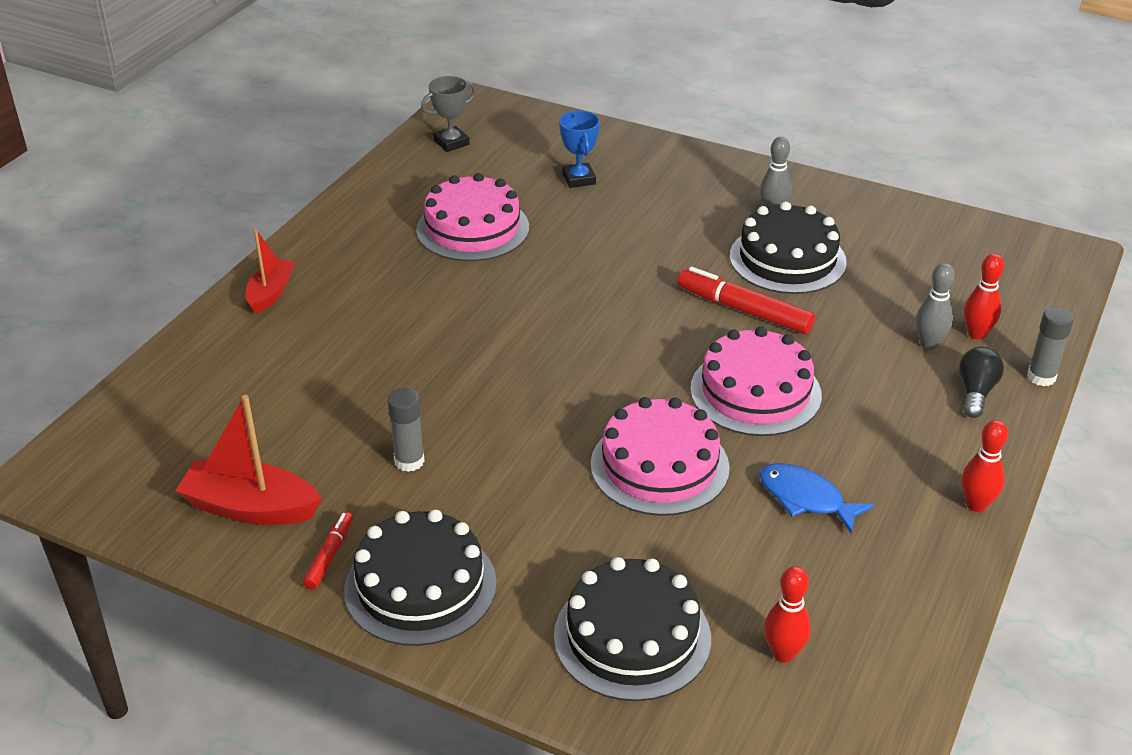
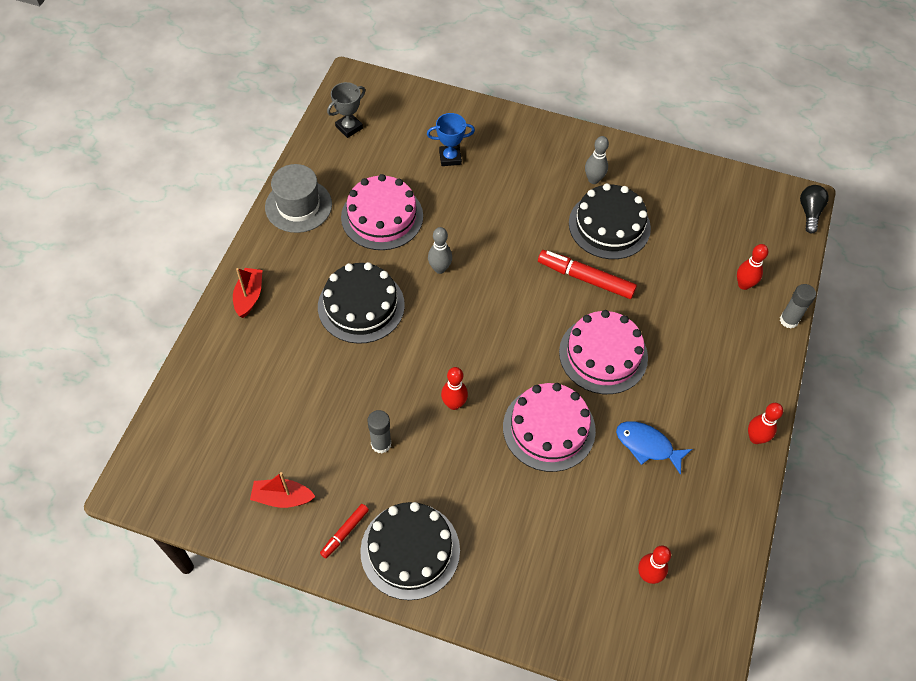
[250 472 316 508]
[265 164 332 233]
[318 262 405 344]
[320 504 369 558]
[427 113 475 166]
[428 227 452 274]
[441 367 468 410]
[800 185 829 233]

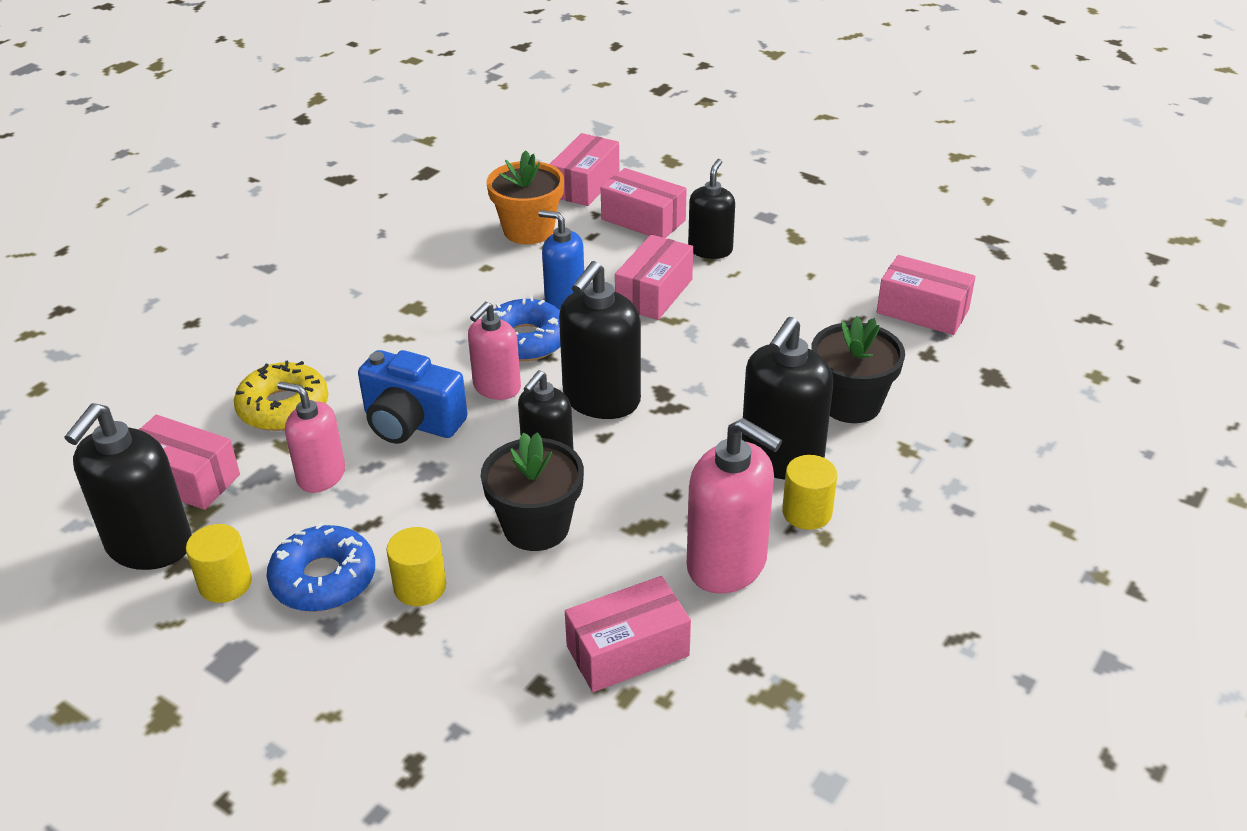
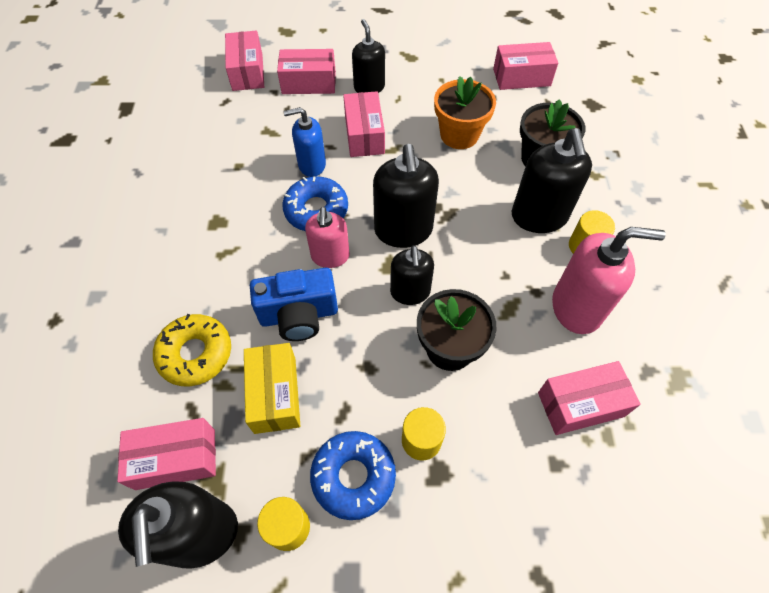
[244 343 300 434]
[434 76 496 149]
[538 361 641 435]

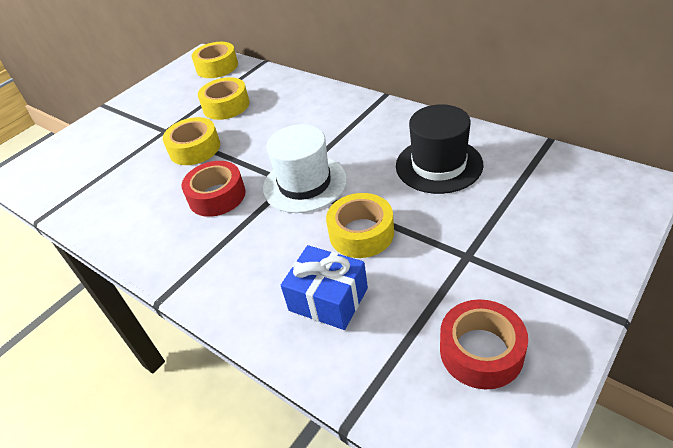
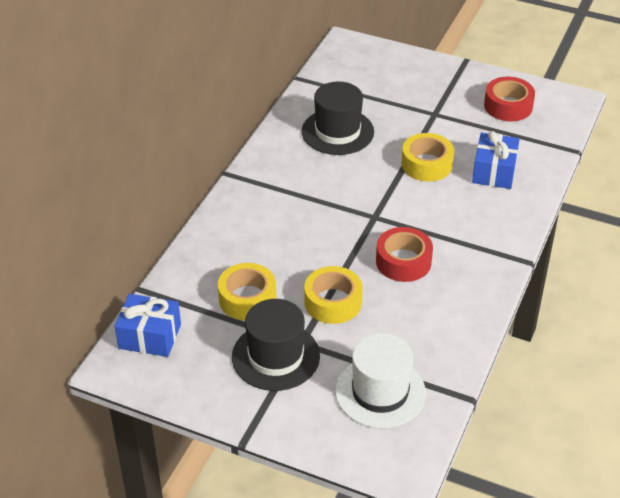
[115 294 181 357]
[232 299 320 391]
[335 333 426 429]

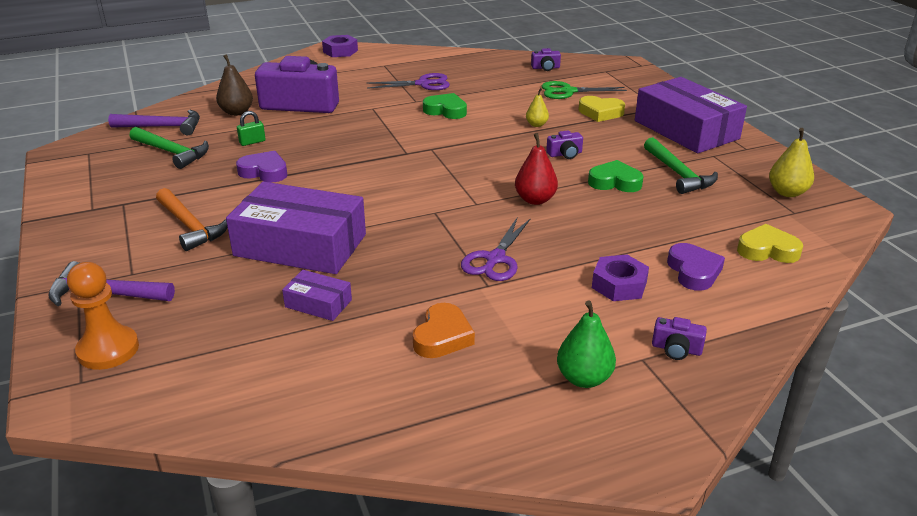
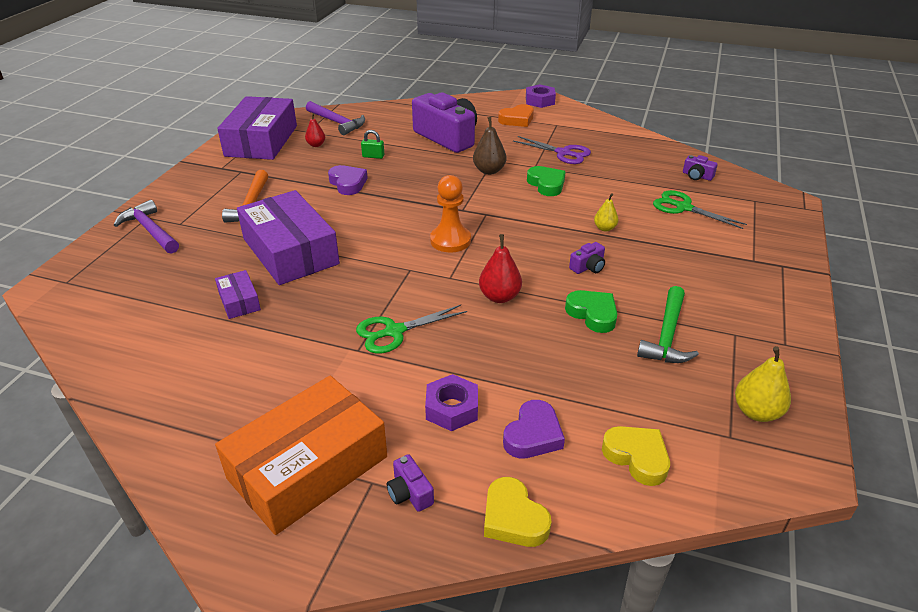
[215 376 387 535]
[217 96 297 160]
[305 113 325 147]
[356 305 467 354]
[430 175 471 252]
[473 117 507 175]
[484 477 551 547]
[498 104 534 127]
[569 242 605 274]

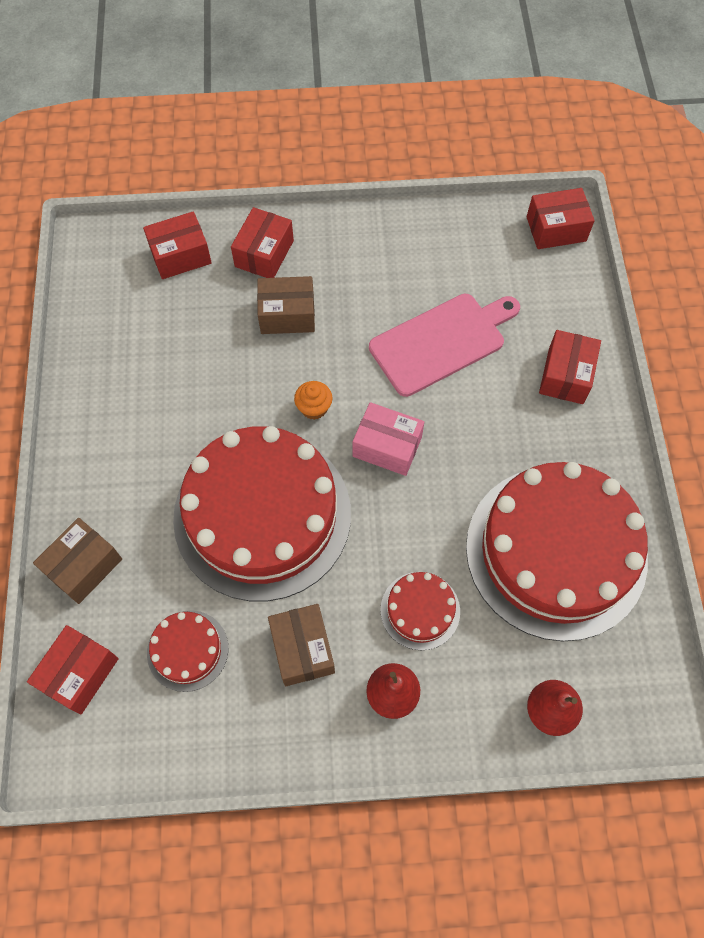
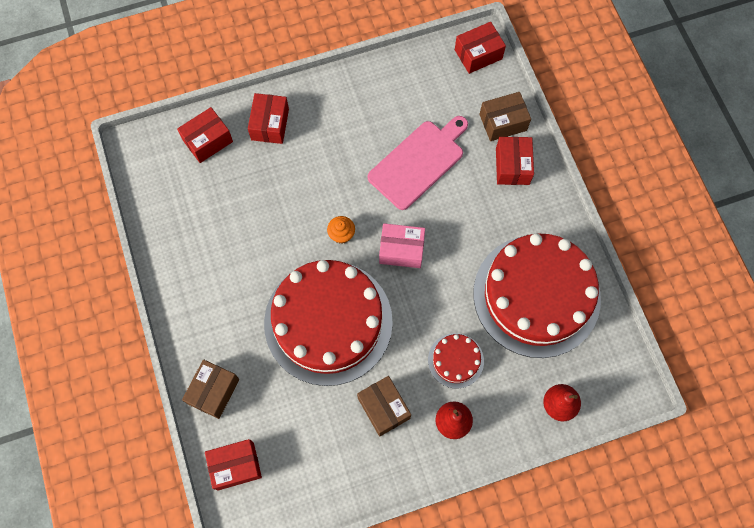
[205 439 262 490]
[479 92 531 141]
[147 610 228 692] (first image)

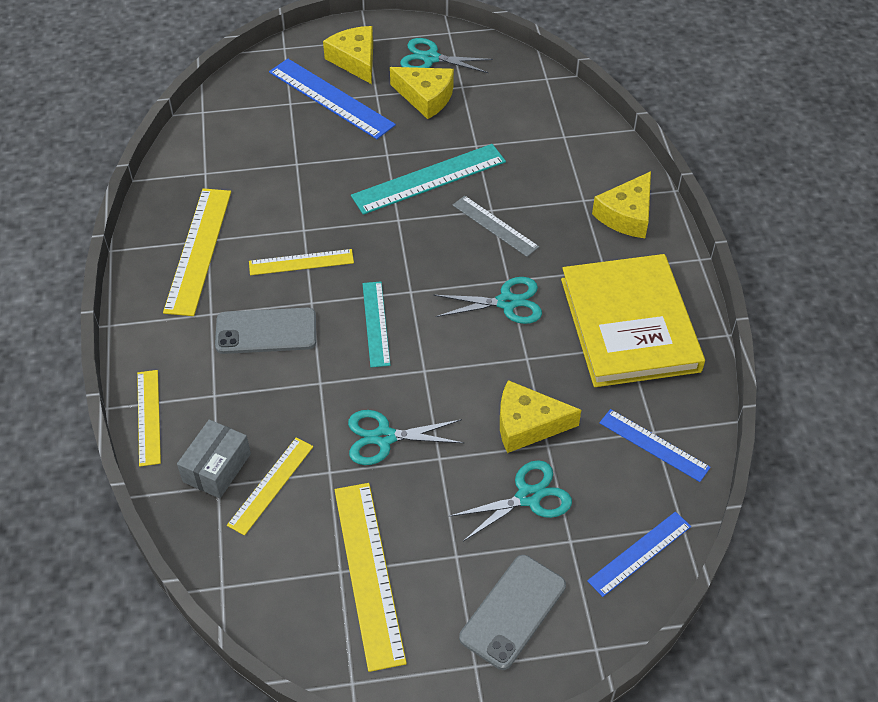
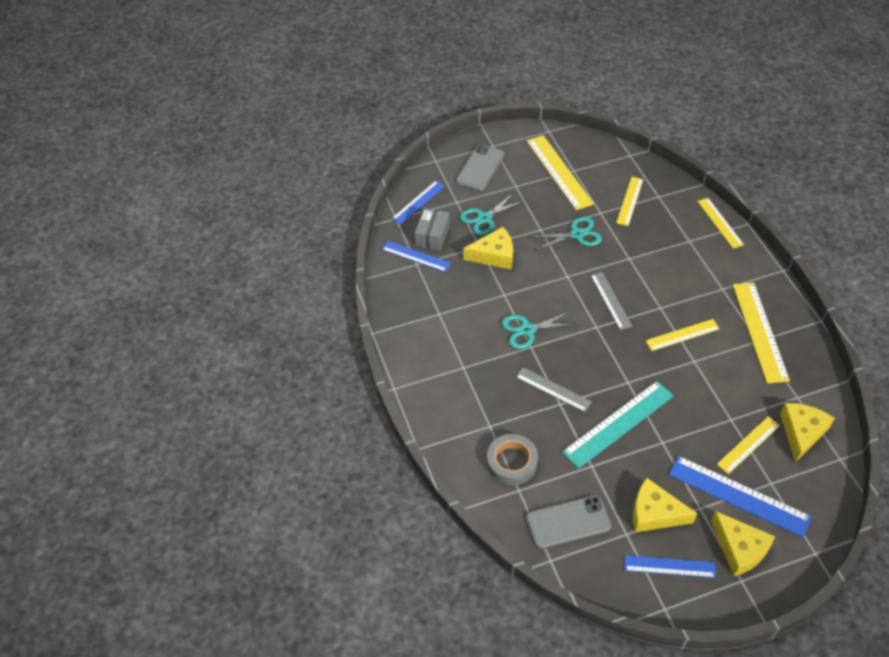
[415 208 450 251]
[487 434 538 485]
[526 495 612 549]
[590 272 632 330]
[624 555 716 578]
[716 416 780 474]
[780 403 835 463]
[561 254 705 387] (first image)

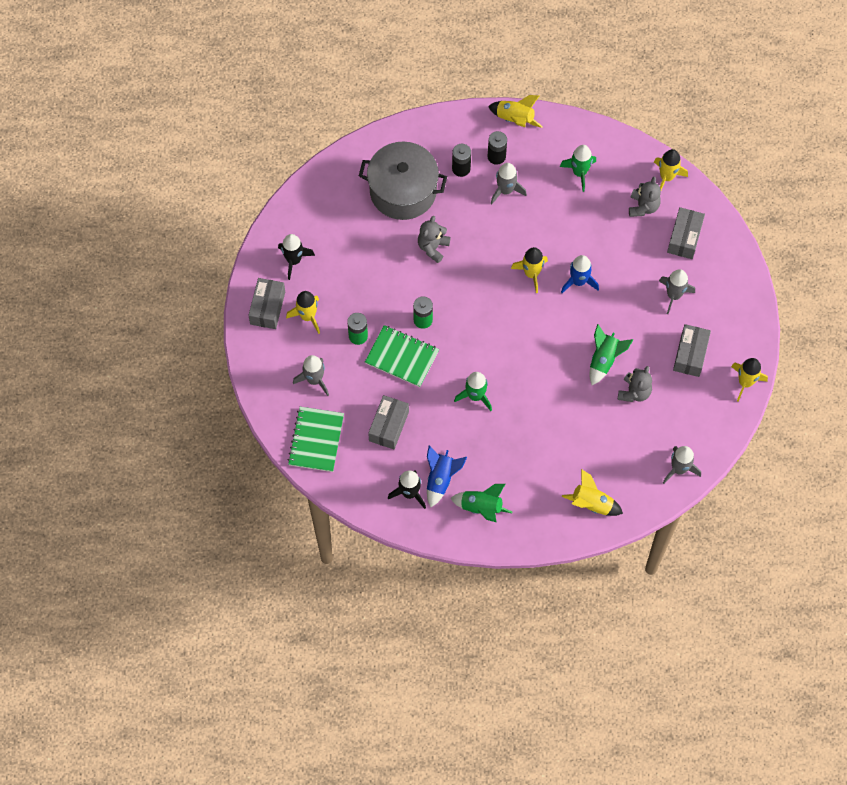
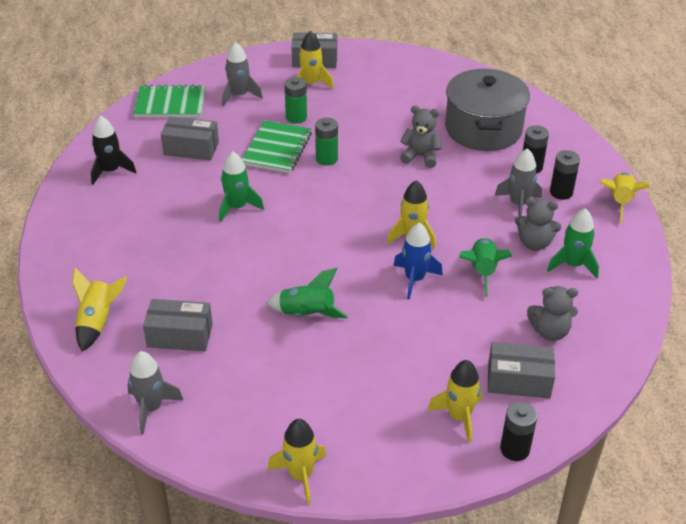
[143 299 213 352]
[427 360 482 443]
[459 238 512 297]
[500 402 537 461]
[515 198 562 251]
[278 234 315 280] (first image)
[427 445 467 507] (first image)
[659 269 695 314] (first image)

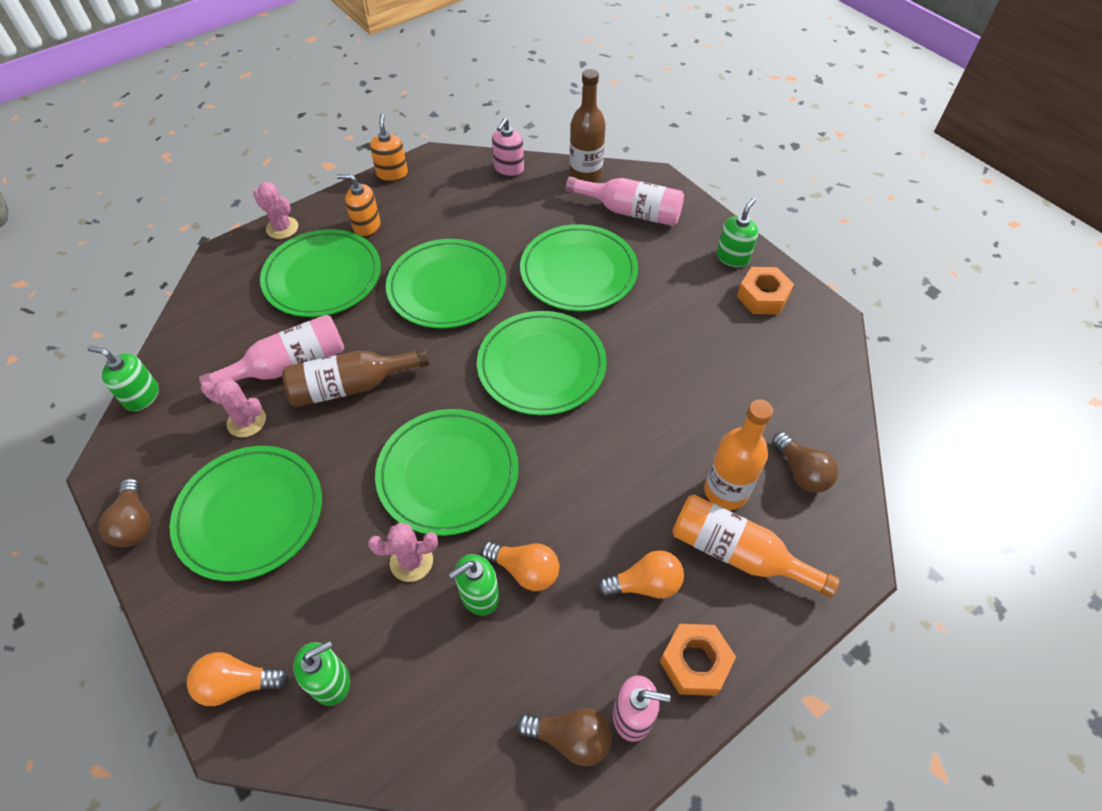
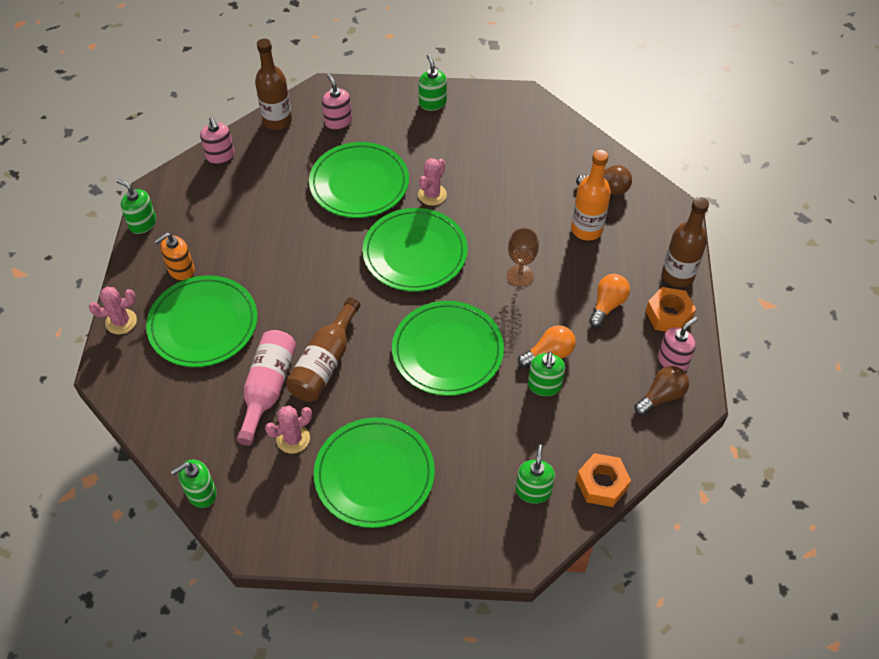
[117 179 156 234]
[322 74 352 130]
[418 158 447 206]
[507 228 539 287]
[576 453 631 507]
[662 197 709 287]
[98 478 151 547] (first image)
[187 652 289 706] (first image)
[386 239 506 328] (first image)
[672 495 840 598] (first image)

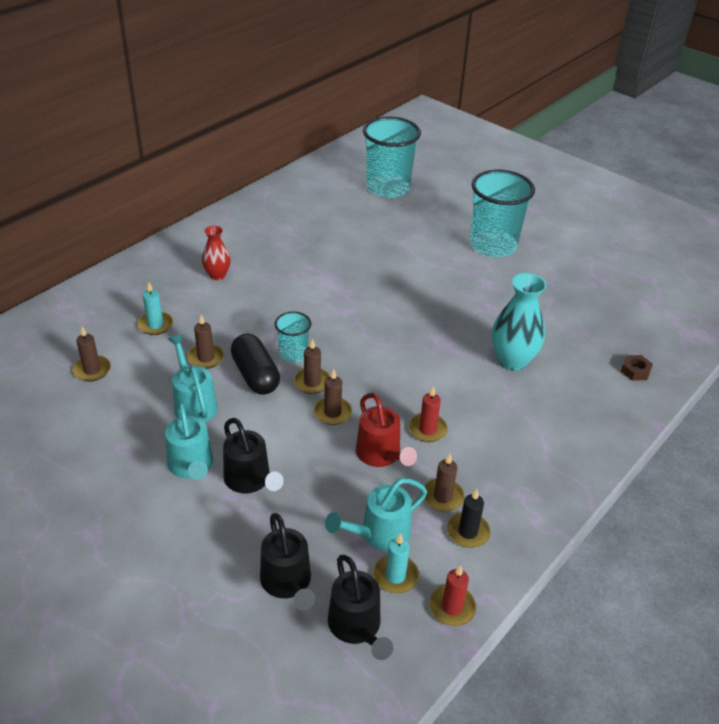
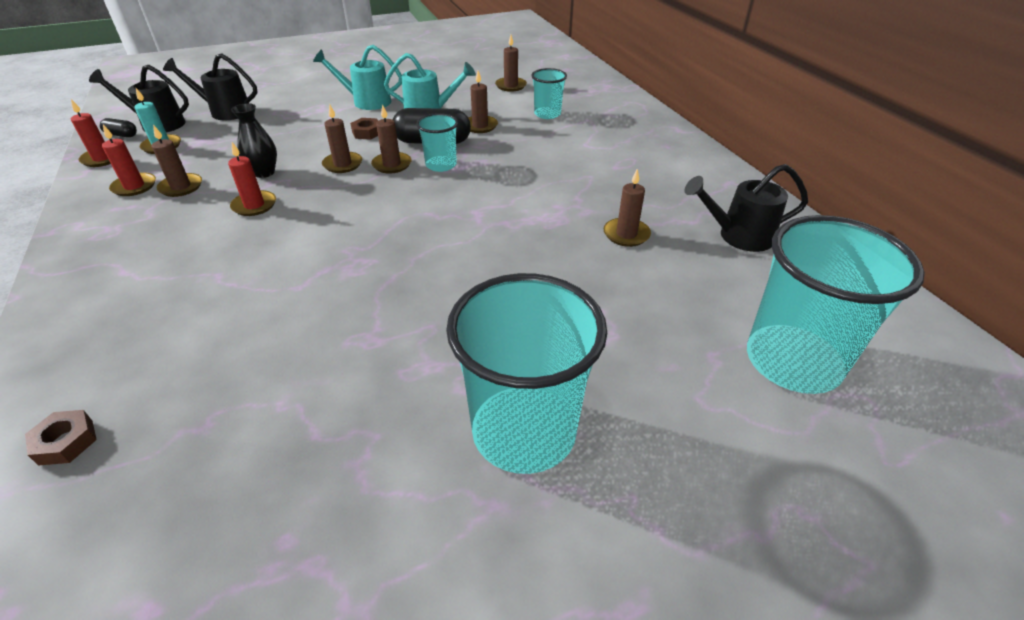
[100 118 137 137]
[102 125 156 196]
[231 103 277 178]
[350 118 378 140]
[531 68 567 119]
[604 169 651 247]
[684 164 808 252]
[202 226 231 280] (first image)
[325 478 427 551] (first image)
[492 273 546 371] (first image)

